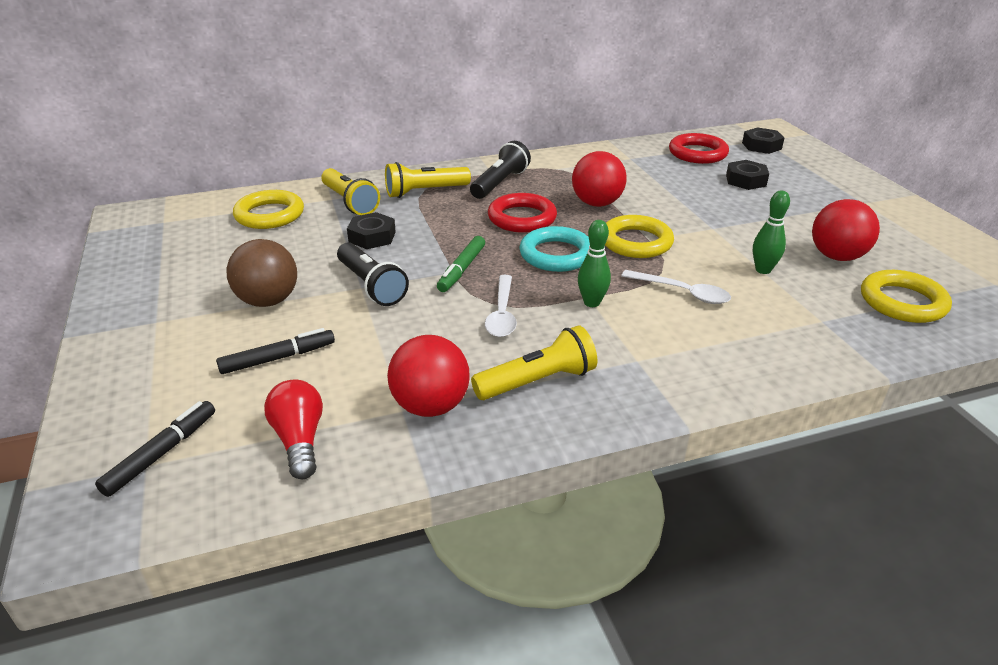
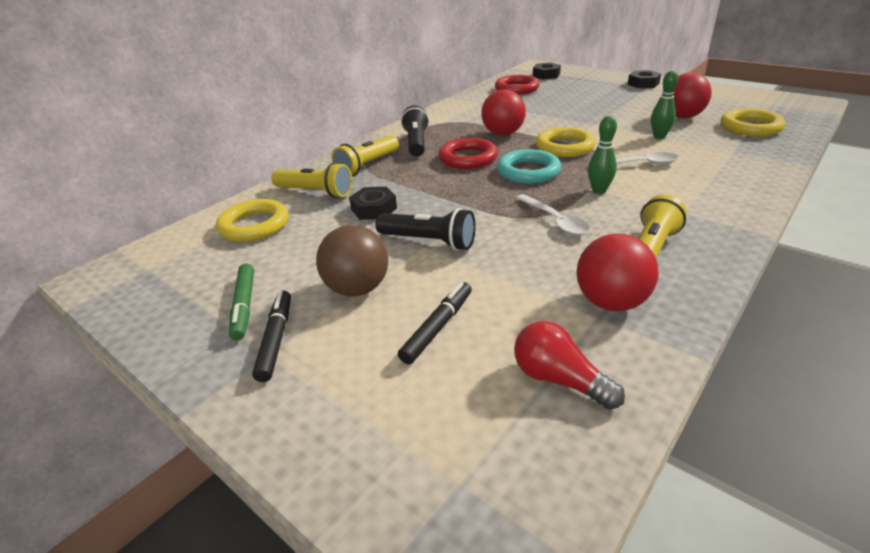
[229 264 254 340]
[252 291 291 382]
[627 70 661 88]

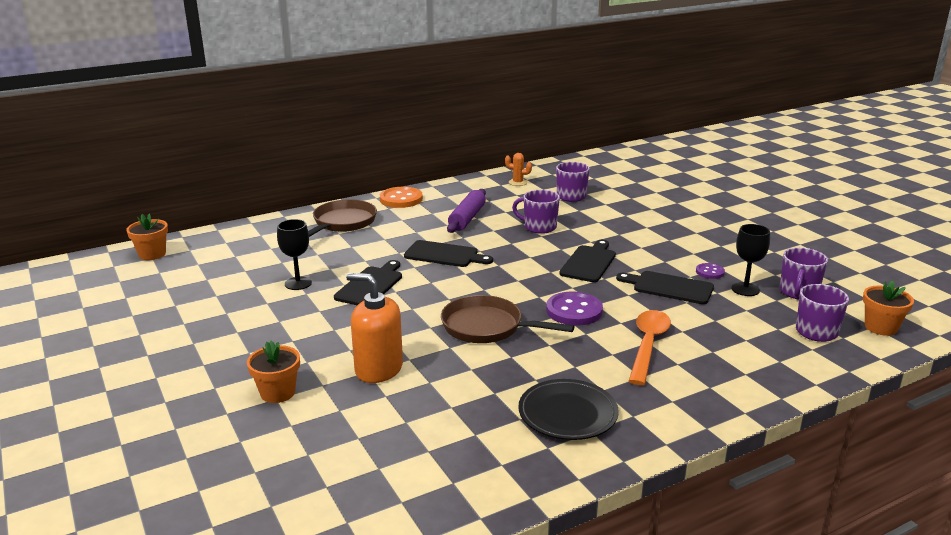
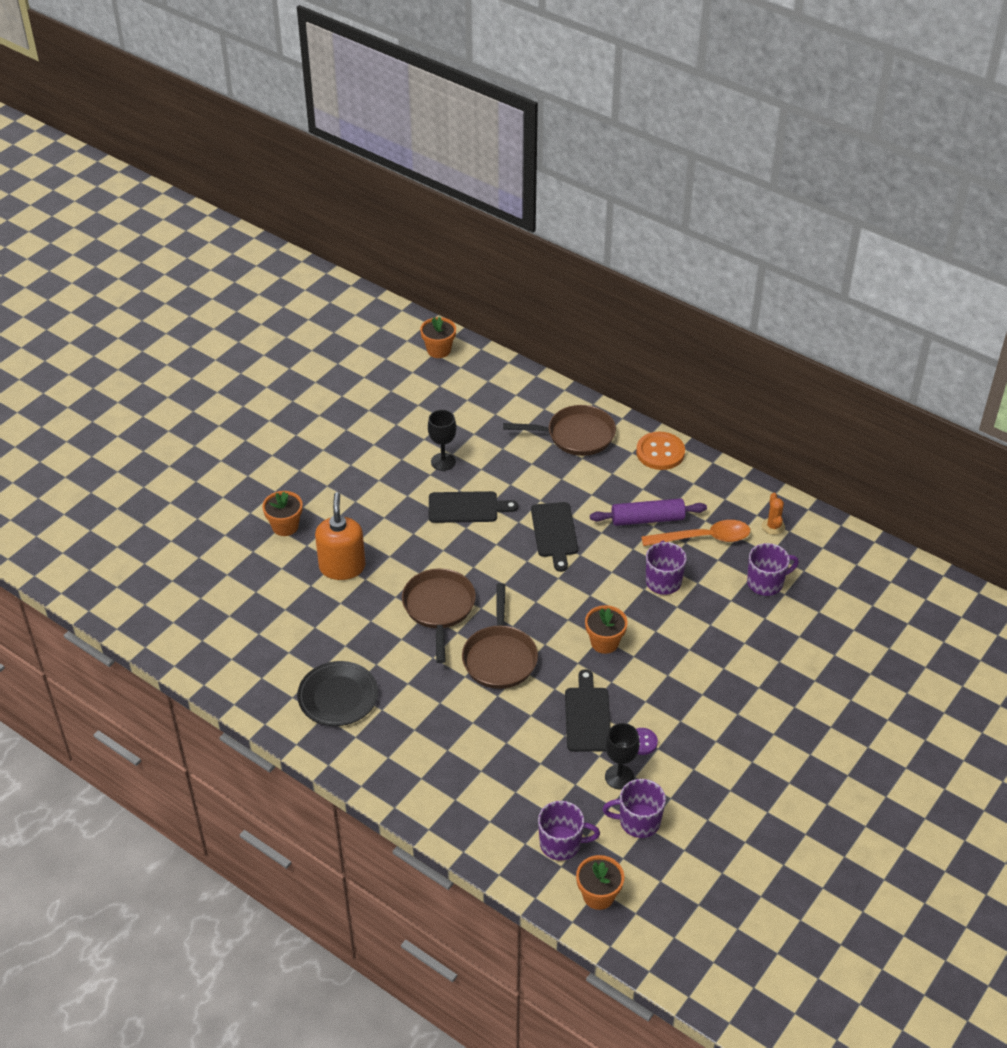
[462 583 538 689]
[585 605 628 654]
[641 520 750 546]

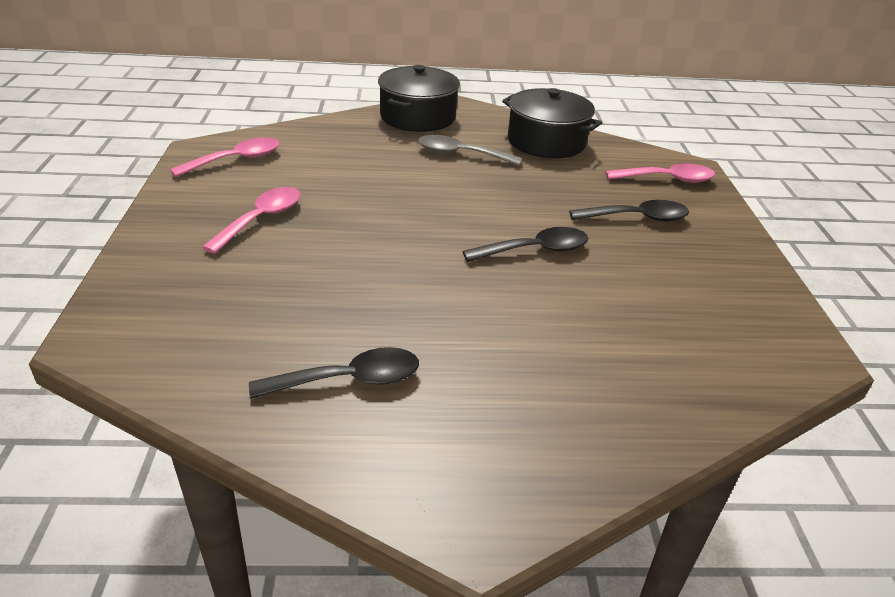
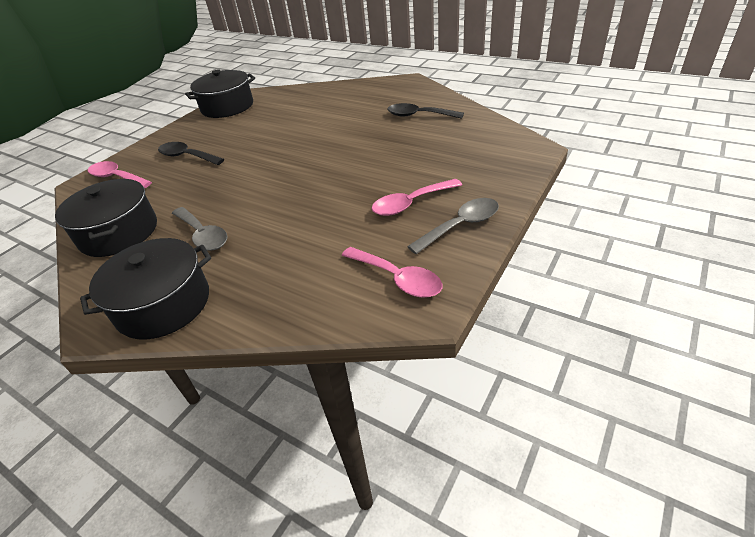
[185 70 255 118]
[342 247 443 298]
[407 198 499 254]
[462 227 588 262] (first image)

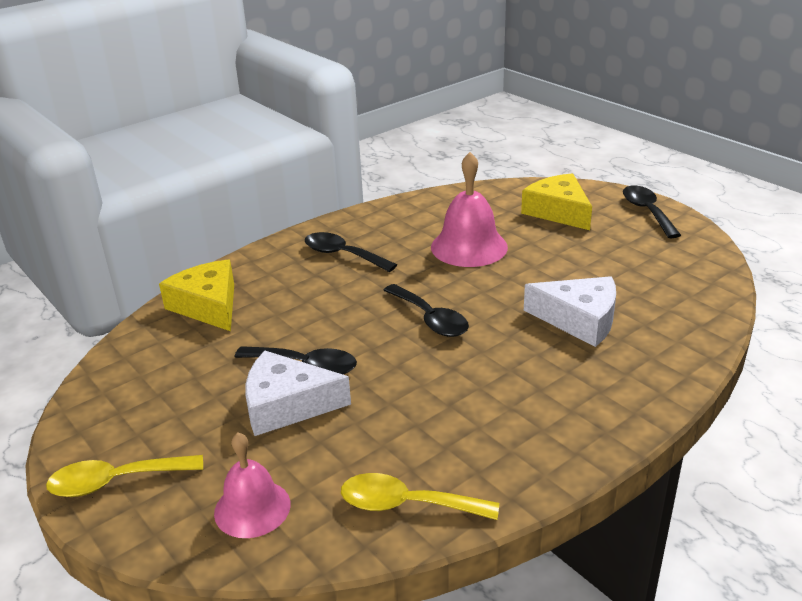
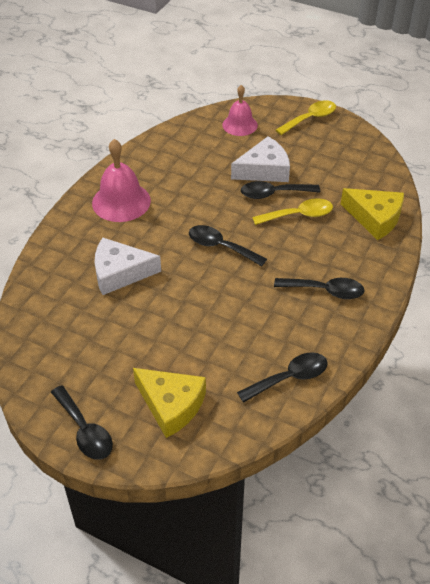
[92 139 151 222]
[237 352 328 403]
[252 198 333 225]

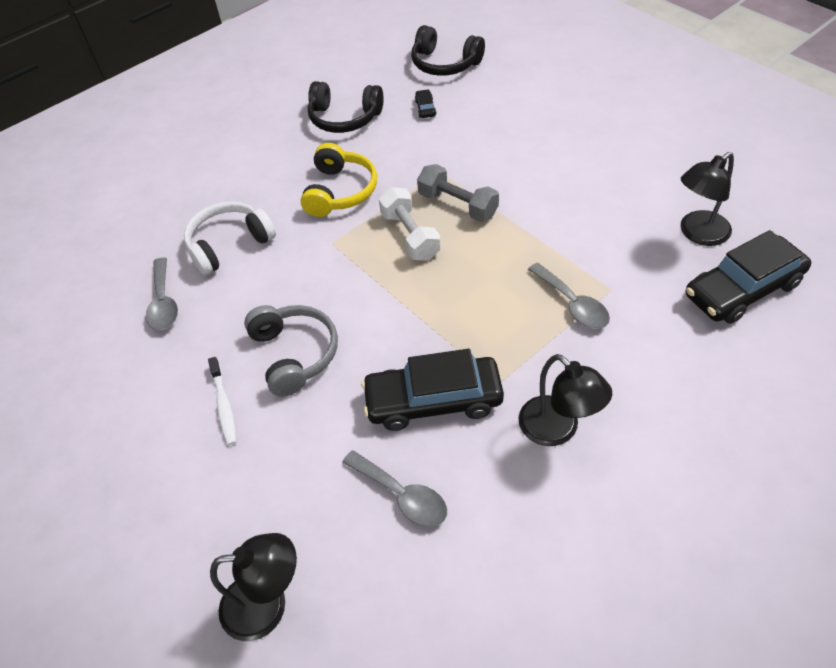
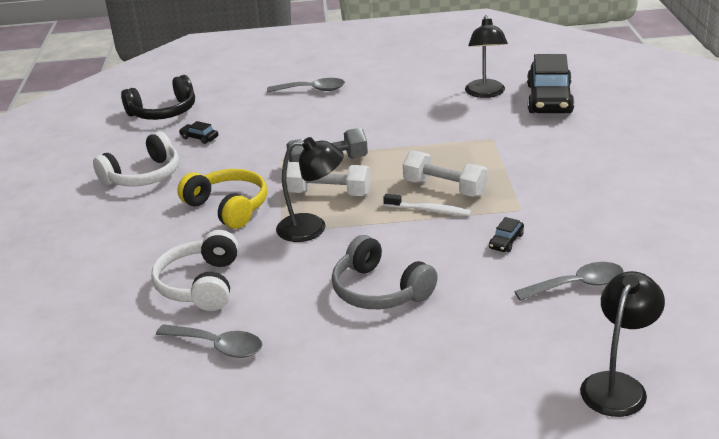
[93 131 179 187]
[267 78 345 93]
[276 137 344 242]
[332 235 438 309]
[383 194 471 216]
[403 151 488 197]
[489 217 524 252]

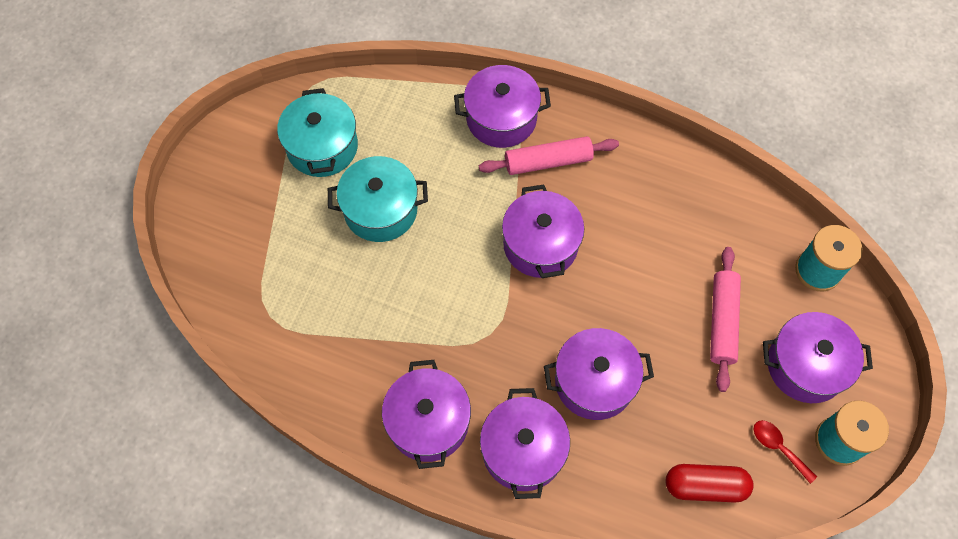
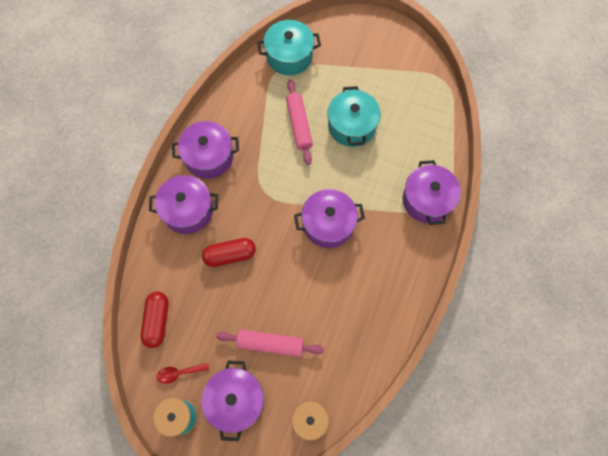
[157 363 209 384]
[202 238 256 267]
[257 20 321 75]
[286 80 313 165]

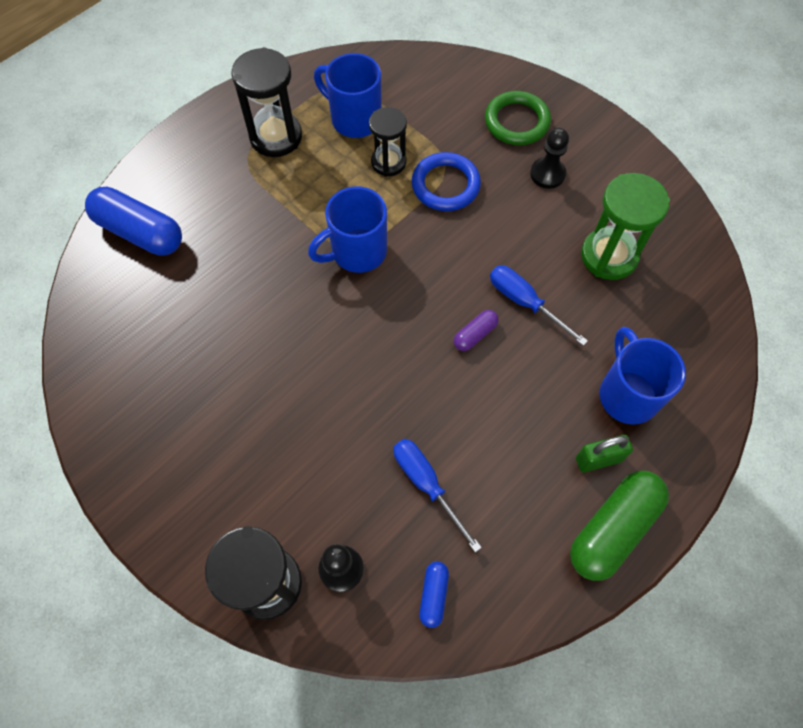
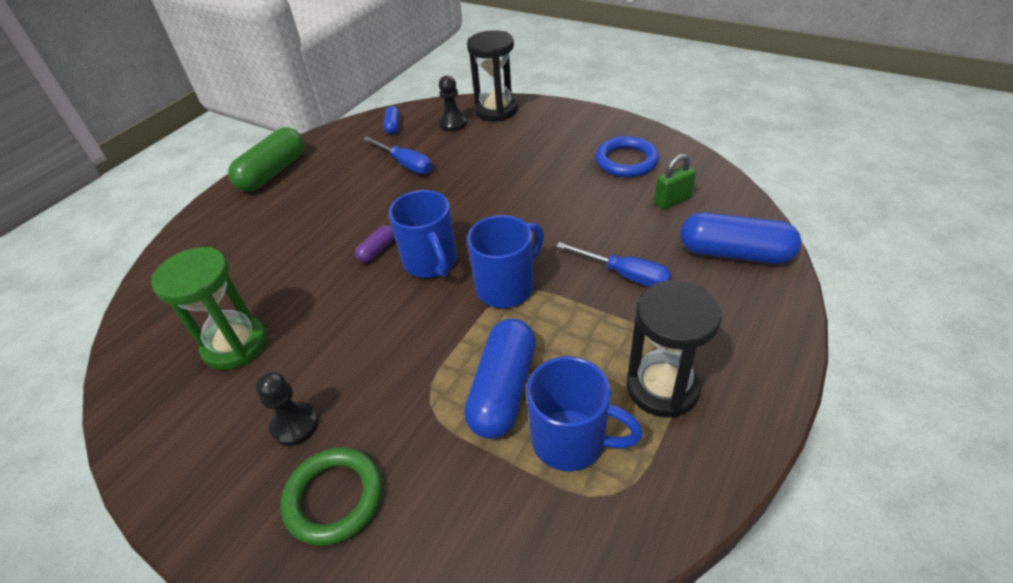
[388 190 457 278]
[464 319 536 439]
[556 242 671 287]
[595 136 659 177]
[654 154 696 210]

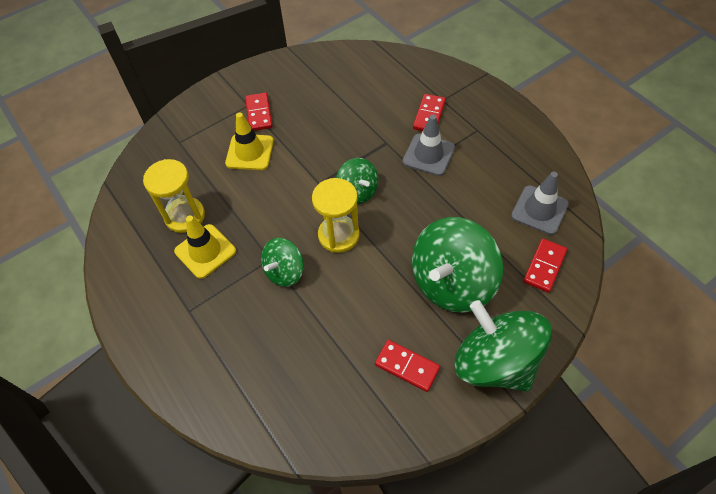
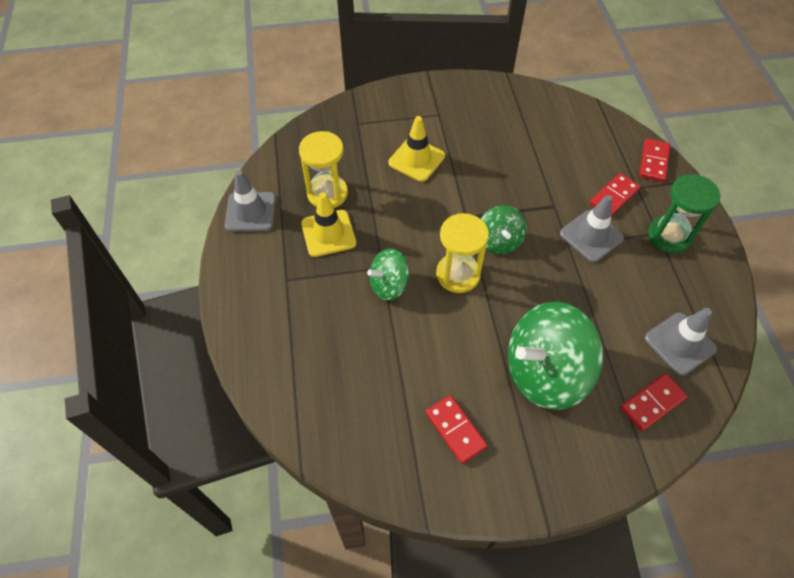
[225 170 276 232]
[640 139 670 182]
[648 174 720 253]
[455 300 552 392] (first image)

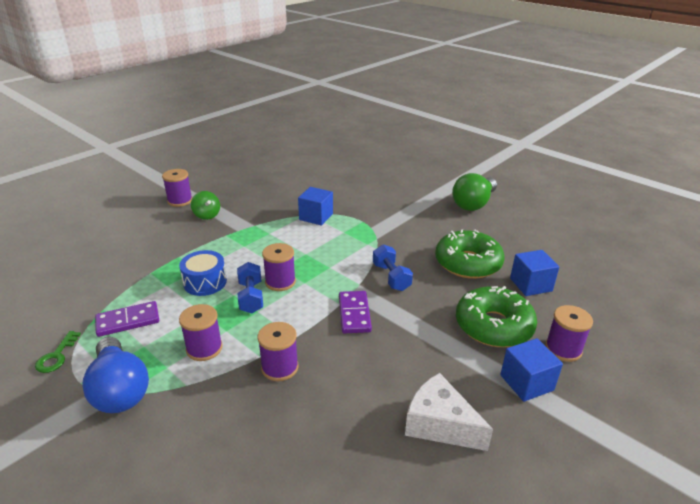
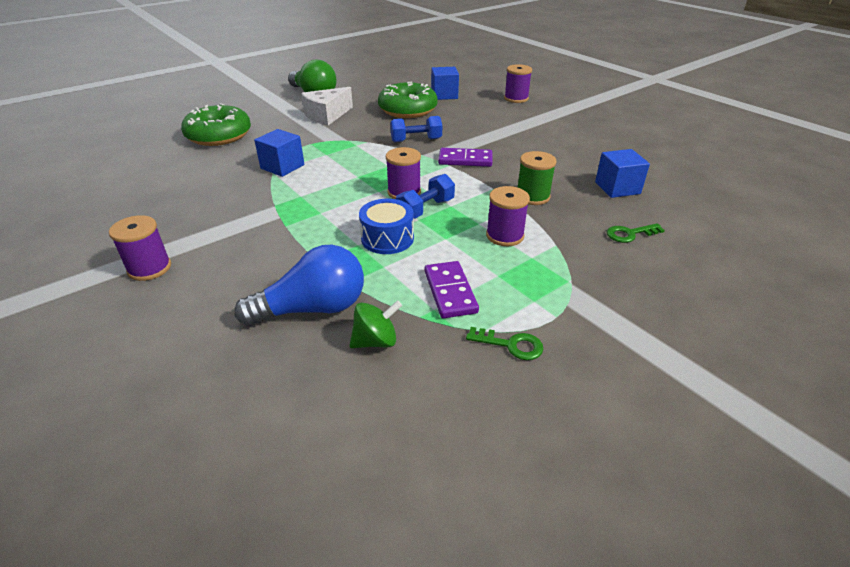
[181 103 251 146]
[234 245 364 326]
[301 87 353 125]
[350 300 402 348]
[396 174 455 219]
[518 151 557 205]
[595 149 650 198]
[607 223 665 243]

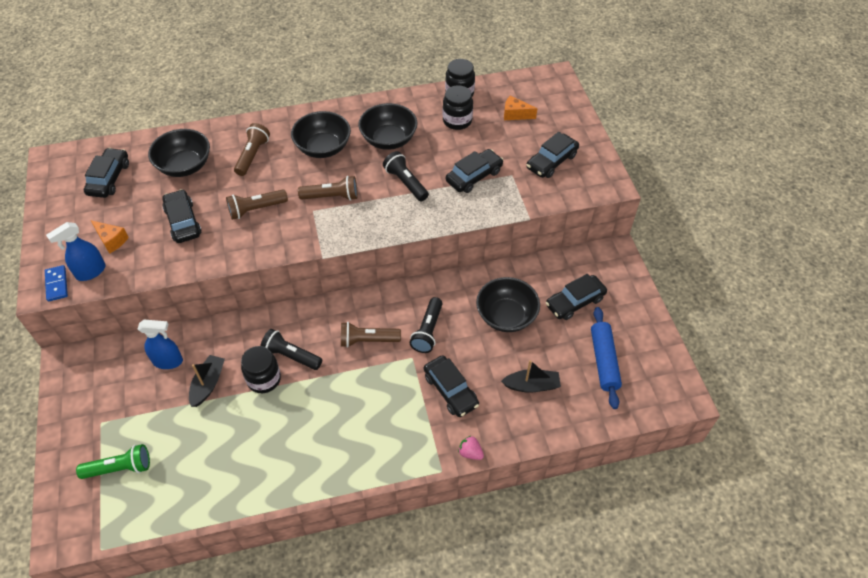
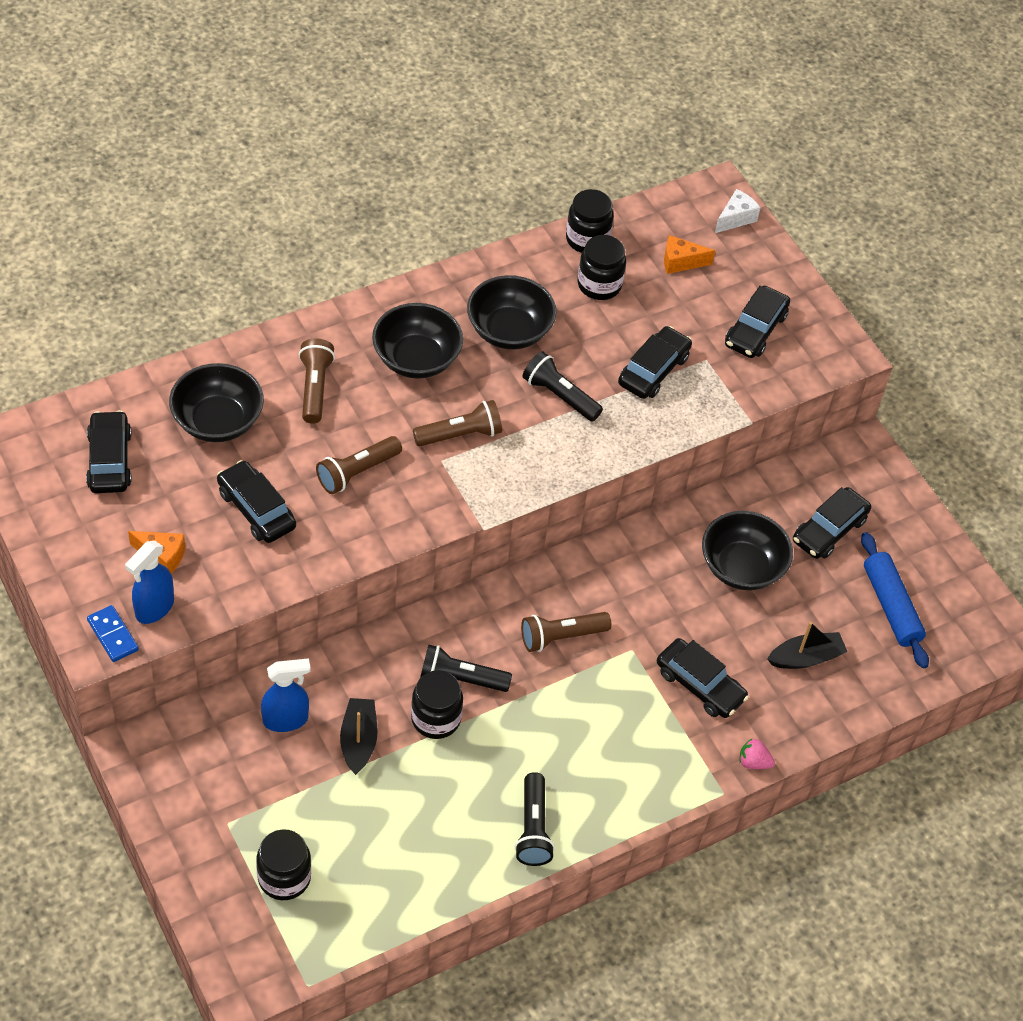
[256 829 311 900]
[515 772 555 866]
[715 189 761 233]

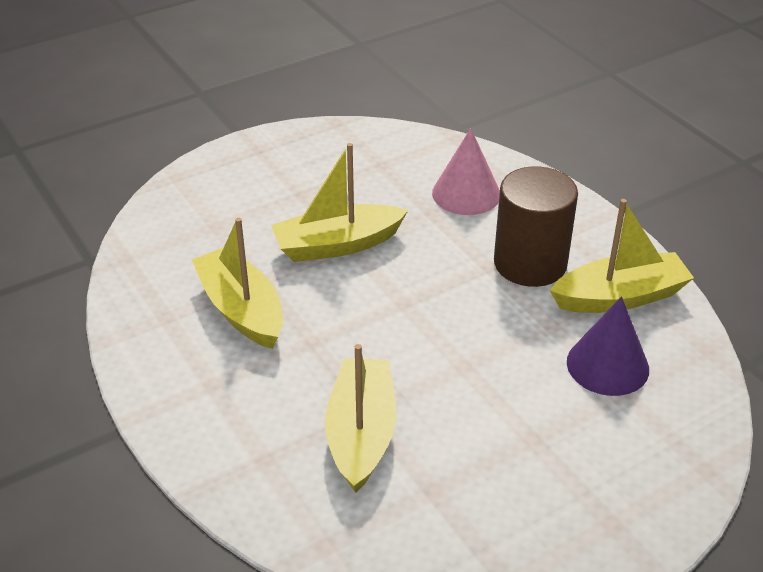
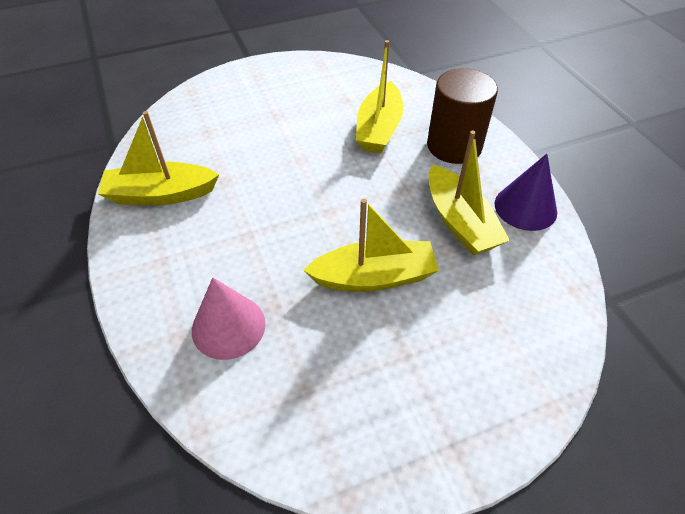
[427 68 498 164]
[495 154 557 231]

